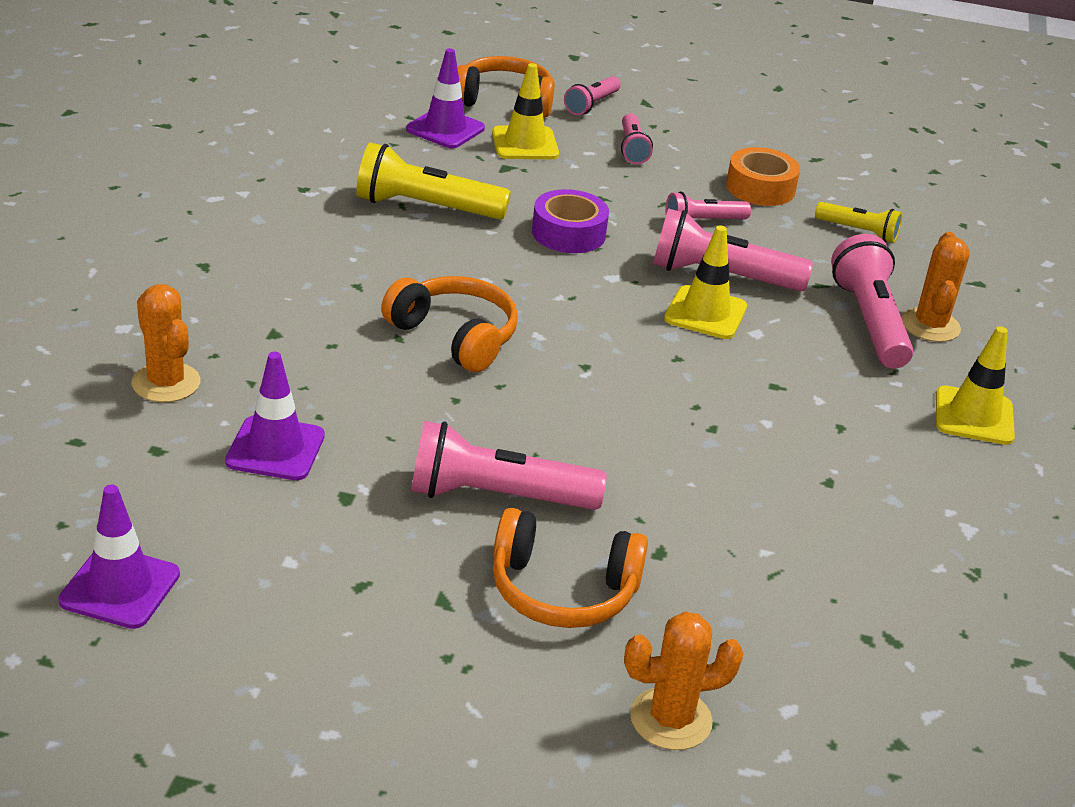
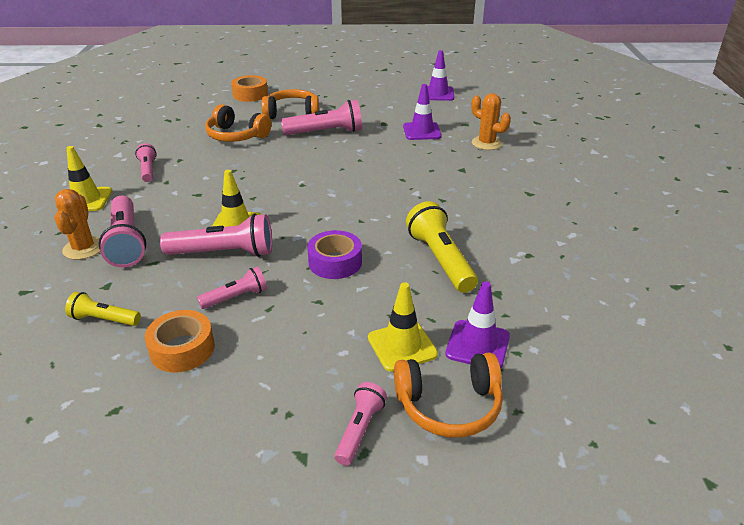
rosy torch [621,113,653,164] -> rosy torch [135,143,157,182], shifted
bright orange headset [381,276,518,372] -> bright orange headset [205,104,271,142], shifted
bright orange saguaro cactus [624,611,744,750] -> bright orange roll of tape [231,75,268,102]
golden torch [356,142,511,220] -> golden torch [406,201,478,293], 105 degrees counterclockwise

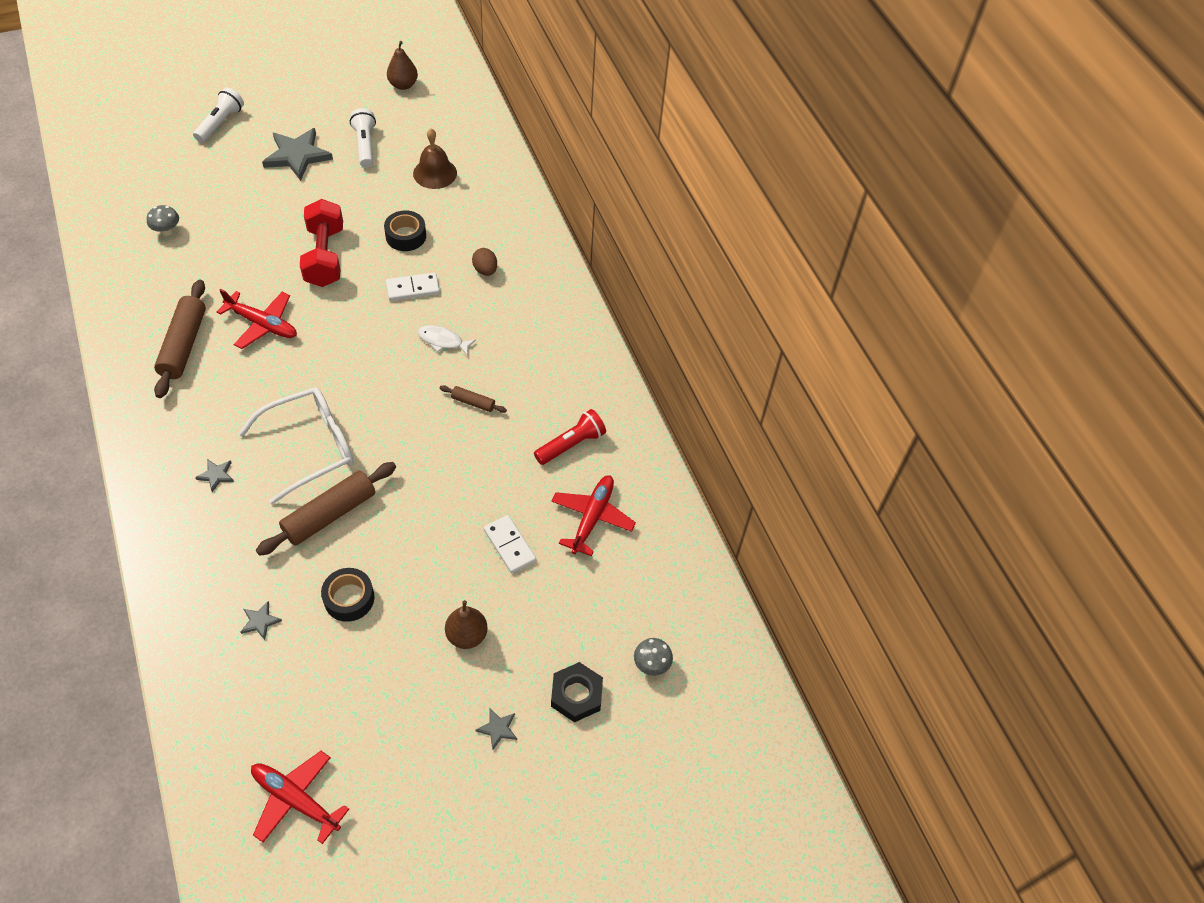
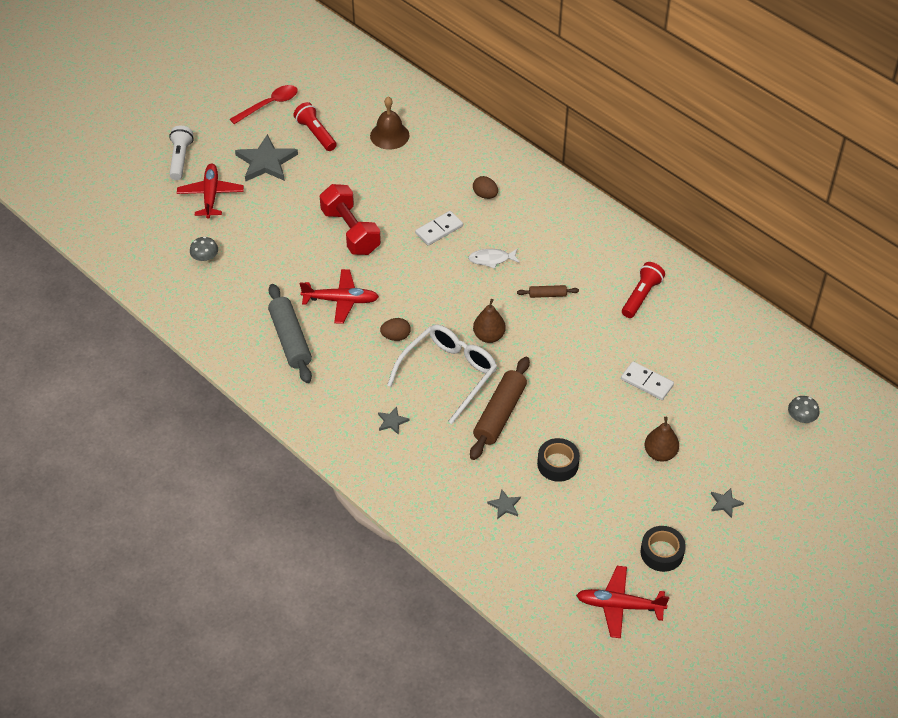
crimson plane [551,475,636,556] -> crimson plane [177,164,244,219], shifted
none -> crimson teaspoon [230,85,298,124]
dark brown rolling pin [154,280,206,398] -> ash-grey rolling pin [268,284,312,383]
pure white torch [350,108,376,168] -> crimson torch [293,102,337,151]
none -> dark brown toy egg [380,318,411,341]
dark brown pear fruit [387,41,418,90] -> dark brown pear fruit [473,299,506,343], shifted
jet-black roll of tape [384,210,426,251] -> jet-black roll of tape [640,526,686,572], shifted
jet-black hexagon nut [551,662,603,722] -> none

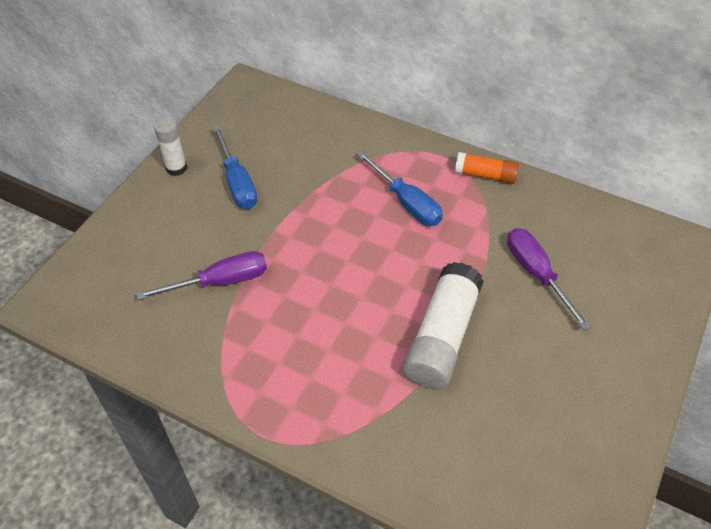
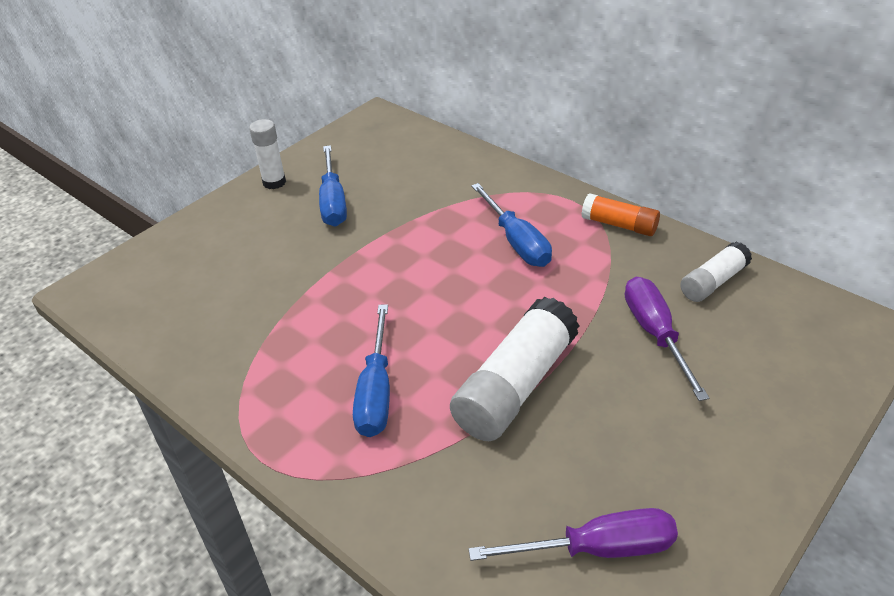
none -> royal blue flat screwdriver [353,305,390,437]
royal purple flat screwdriver [136,251,267,300] -> royal purple flat screwdriver [469,508,678,561], shifted
none -> pure white glue stick [680,241,752,302]

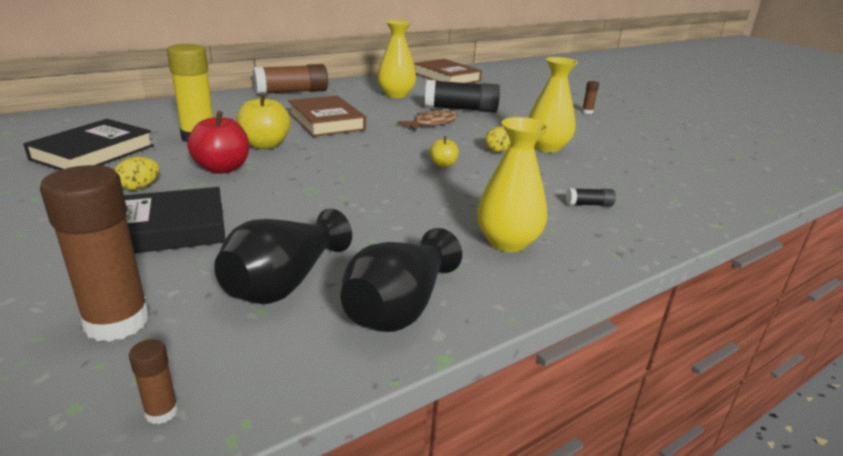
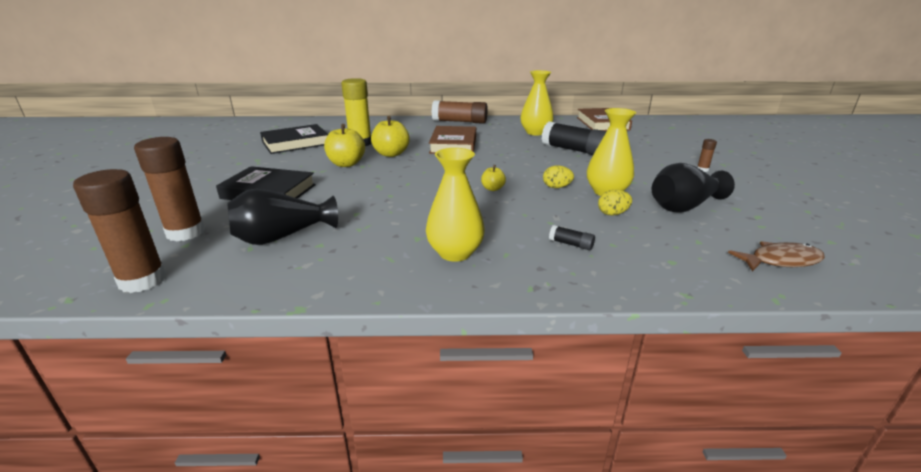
dark brown glue stick [129,339,178,424] -> dark brown glue stick [73,169,167,293], x2.33
crimson apple [187,111,249,174] -> golden apple [324,124,365,167]
golden toy egg [115,157,160,190] -> golden toy egg [598,190,632,216], shifted
jet-black vase [341,228,462,332] -> jet-black vase [651,163,735,213], shifted
dark brown fish [398,108,458,131] -> dark brown fish [728,241,825,272], shifted

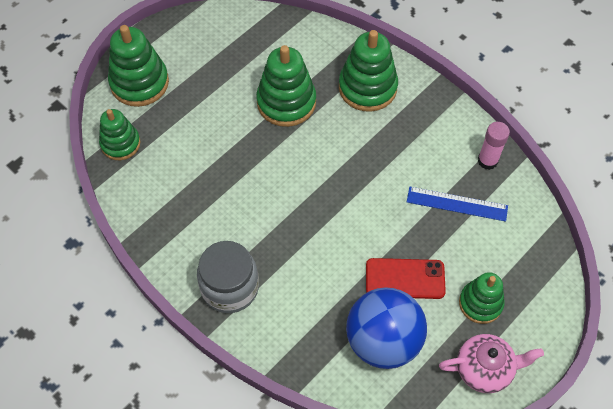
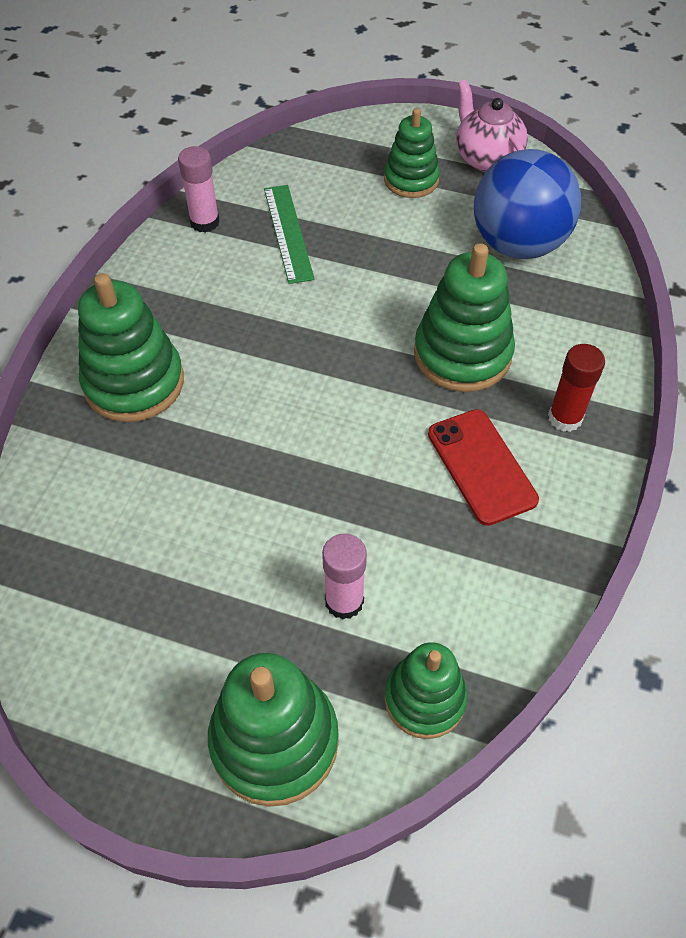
royal blue measuring stick [407,187,508,222] -> green measuring stick [264,185,315,284]
none -> rosy glue stick [322,533,367,620]
green stacking rings [256,45,316,127] -> green stacking rings [414,243,515,392], shifted
crimson mobile phone [366,258,446,299] -> crimson mobile phone [428,409,539,526], shifted
ash-grey jam jar [197,241,259,313] -> crimson glue stick [548,344,605,432]

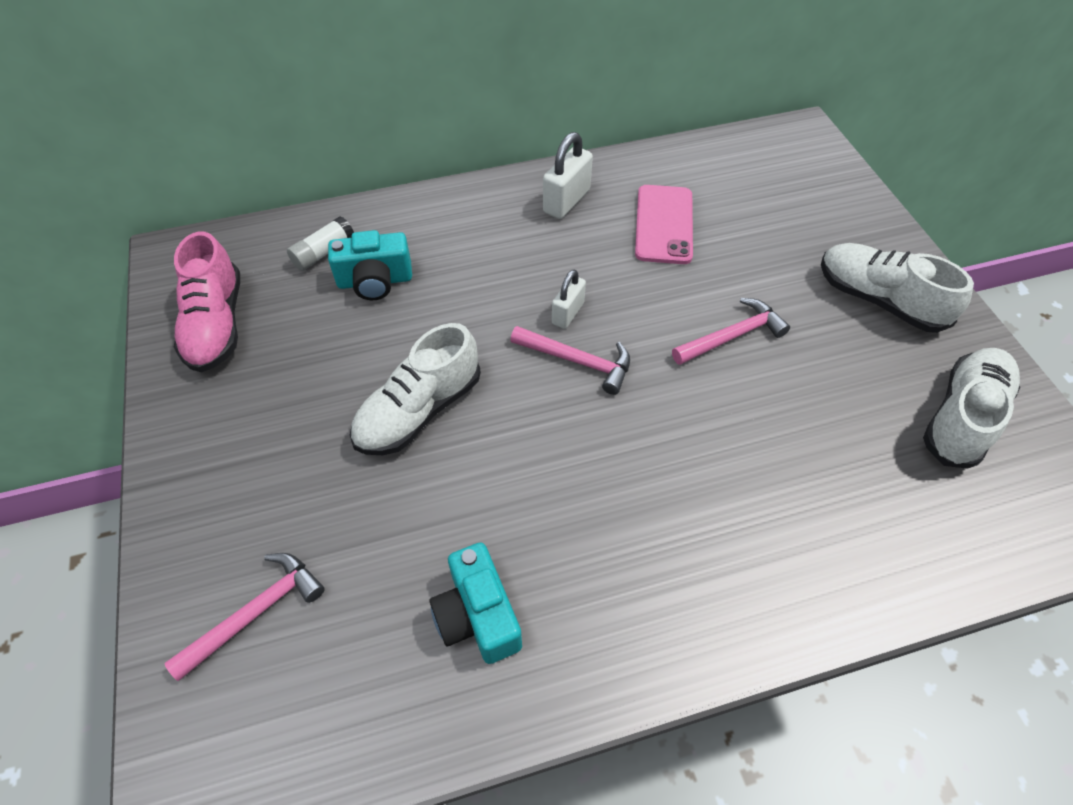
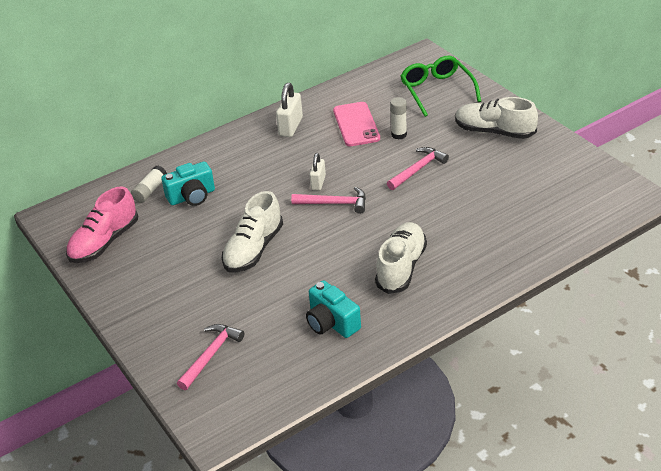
rosy shoe [174,231,240,372] -> rosy shoe [66,186,138,263], 60 degrees clockwise
pure white shoe [923,348,1020,469] -> pure white shoe [375,222,427,294], shifted
none -> pure white glue stick [390,97,407,140]
none -> green glasses [401,55,481,117]

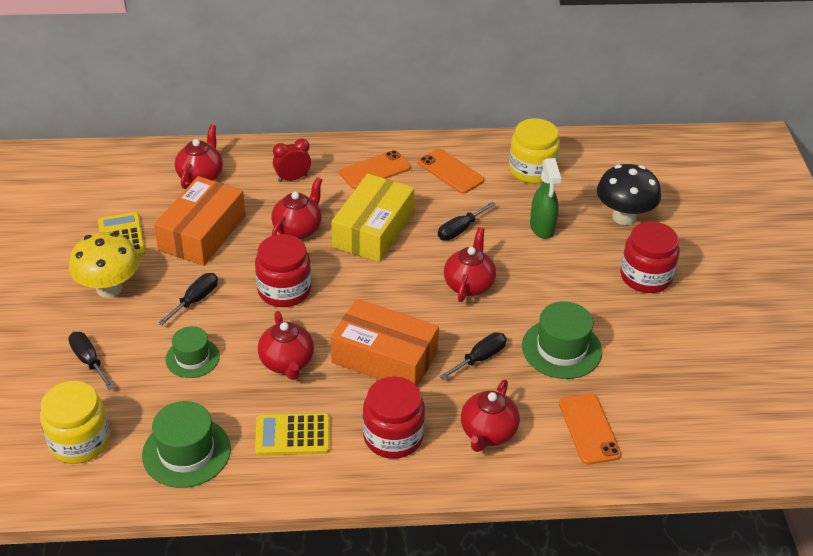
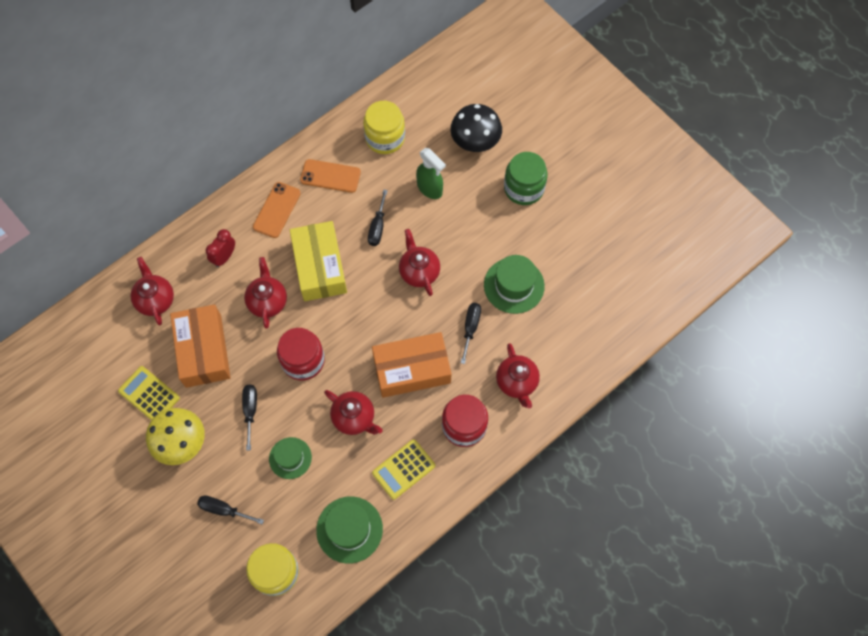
crimson jam jar [620,222,680,293] -> green jam jar [504,152,548,205]
bright orange mobile phone [559,394,621,465] -> none

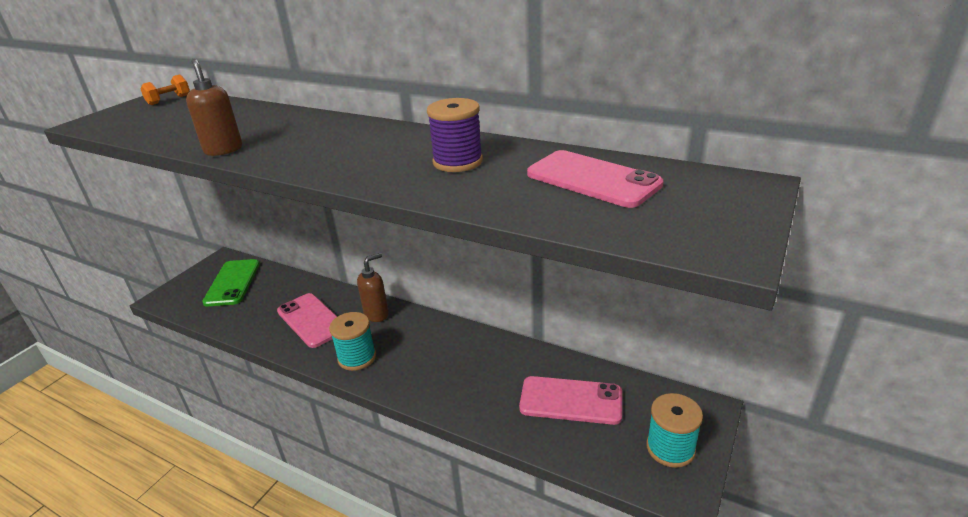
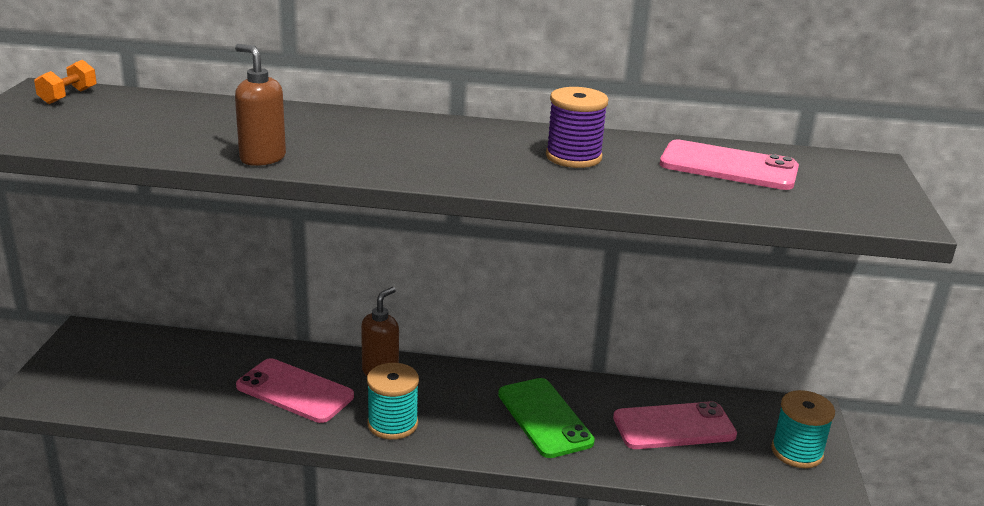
green mobile phone [202,259,260,306] -> green mobile phone [498,378,595,458], shifted

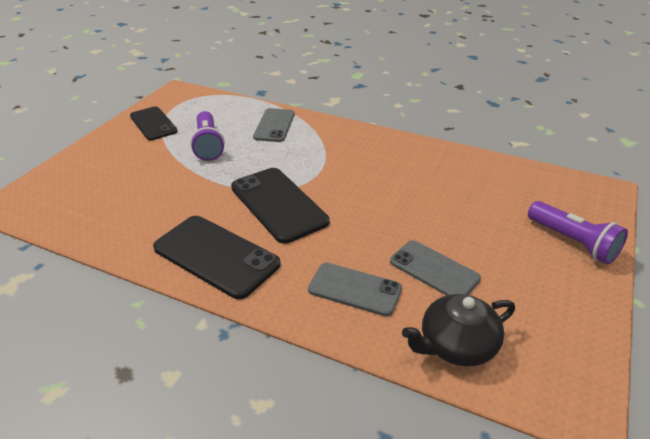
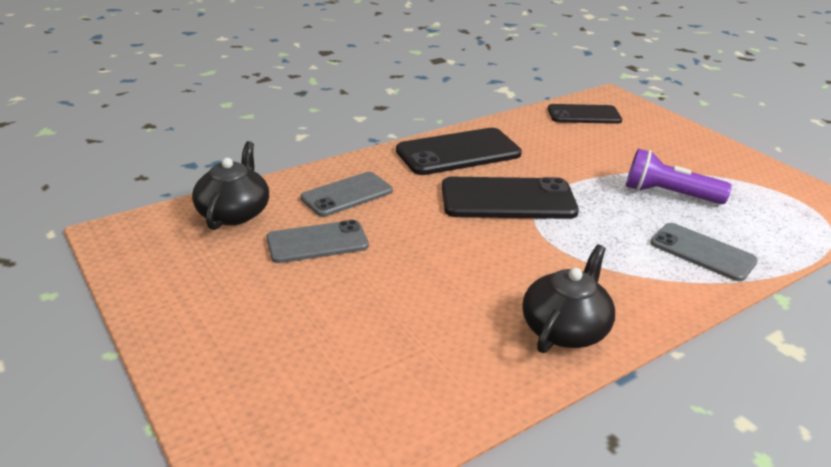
none -> jet-black china teapot [522,245,615,353]
jet-black mobile phone [130,106,178,140] -> jet-black mobile phone [548,104,622,124], shifted
royal purple torch [528,201,628,264] -> none

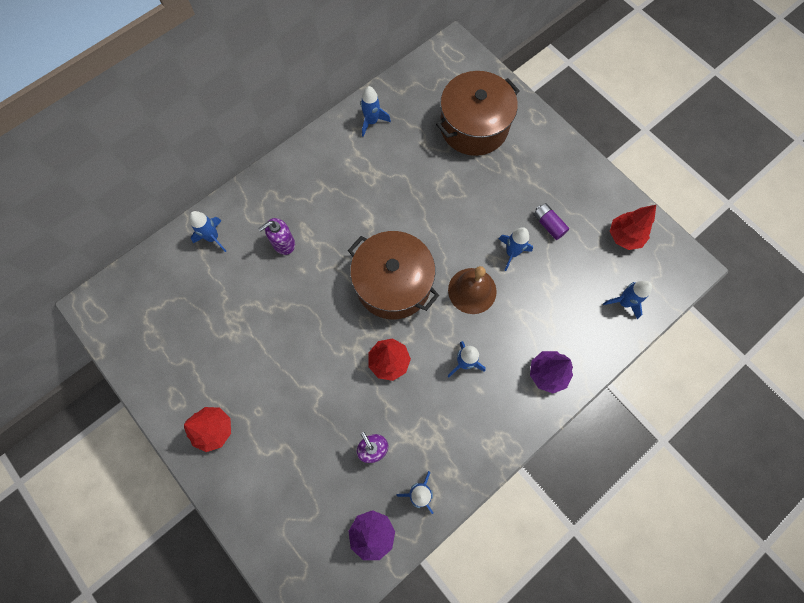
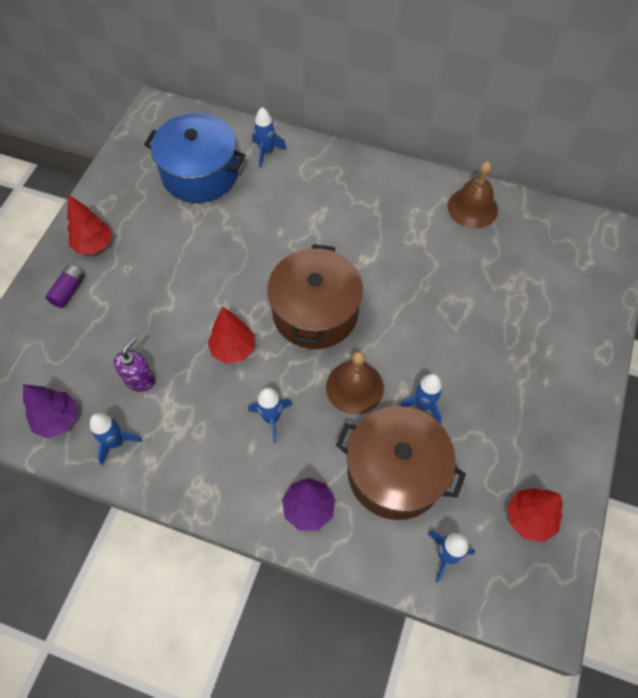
royal purple battery [533,203,569,240] -> royal purple battery [45,265,85,308], shifted
none -> royal blue cooking pot [144,113,245,203]
dark brown cooking pot [436,71,520,156] -> dark brown cooking pot [336,406,466,520], shifted
royal blue spaceship [361,86,391,137] -> dark brown bell [447,161,498,229]
royal purple soap pump [258,218,295,255] -> none

